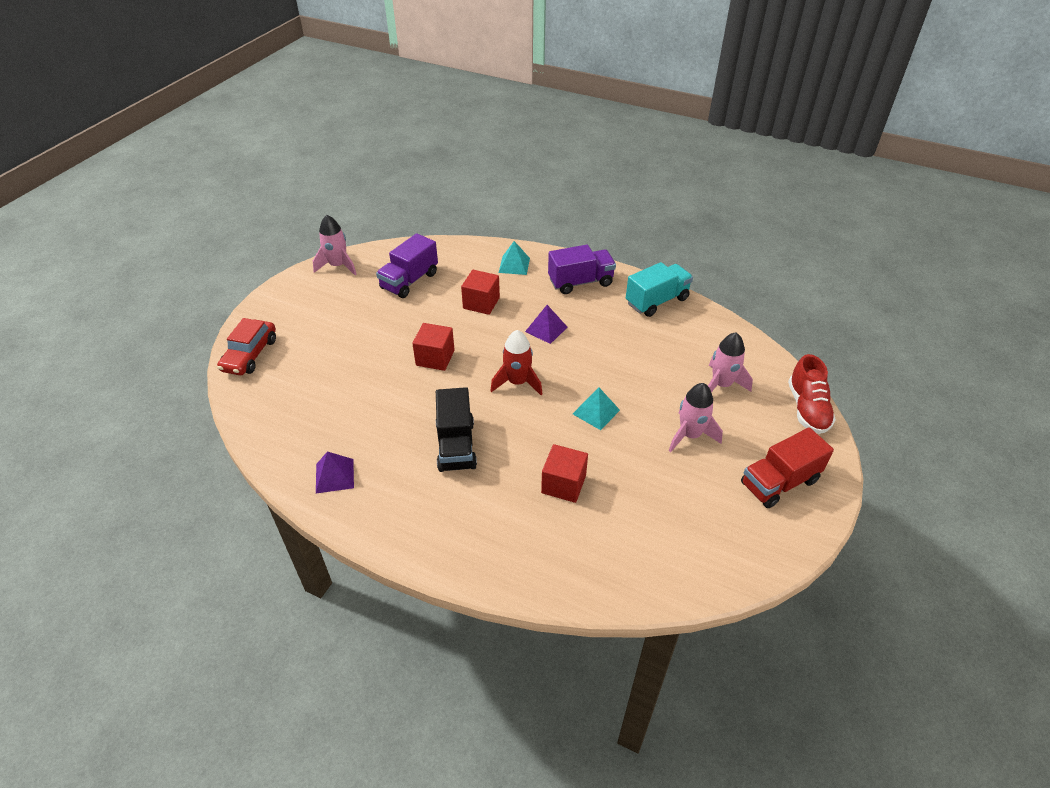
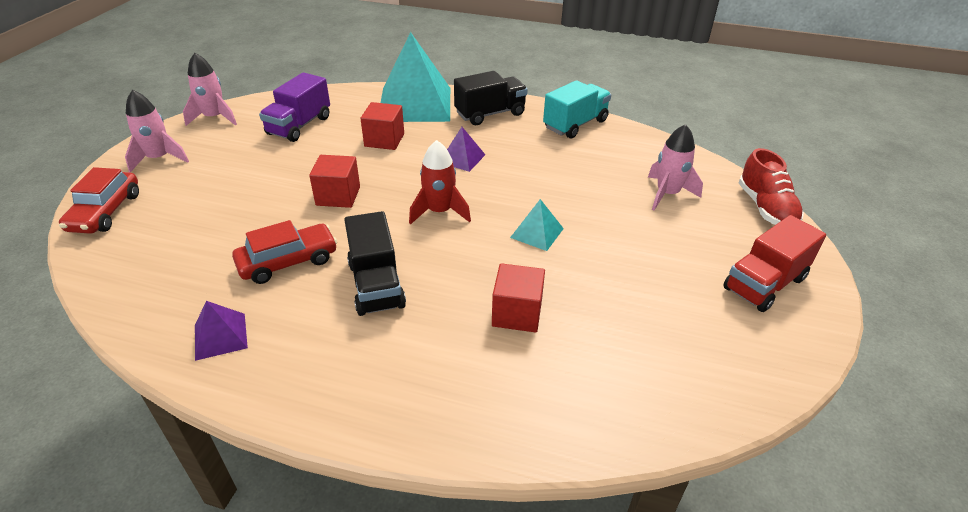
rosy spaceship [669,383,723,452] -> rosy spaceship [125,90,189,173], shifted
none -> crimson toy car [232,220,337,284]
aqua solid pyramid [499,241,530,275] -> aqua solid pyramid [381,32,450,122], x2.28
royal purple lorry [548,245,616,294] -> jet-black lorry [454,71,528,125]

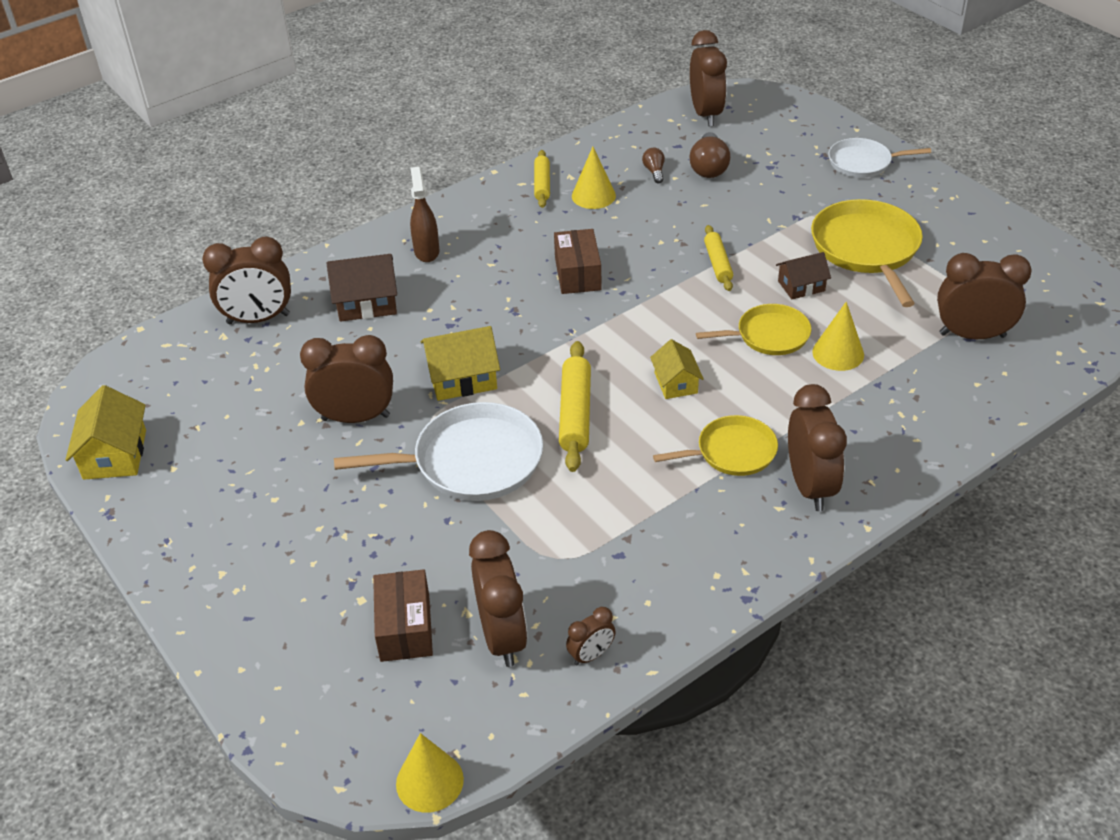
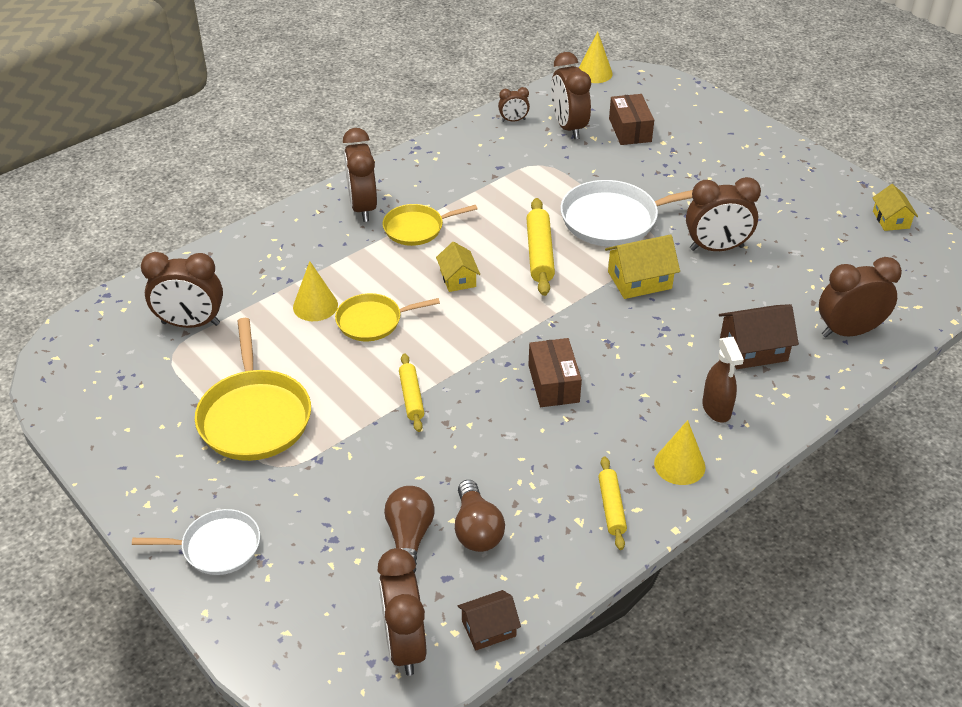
dark brown bulb [642,148,665,183] -> dark brown bulb [455,480,505,552], x1.80
dark brown toy house [776,252,831,299] -> dark brown toy house [458,590,521,651], shifted
dark brown alarm clock [566,607,615,665] -> dark brown alarm clock [498,87,530,122], 150 degrees counterclockwise
golden cone [572,147,616,209] -> golden cone [654,420,706,485], shifted
golden toy house [65,385,146,480] -> golden toy house [872,184,918,231], x0.65

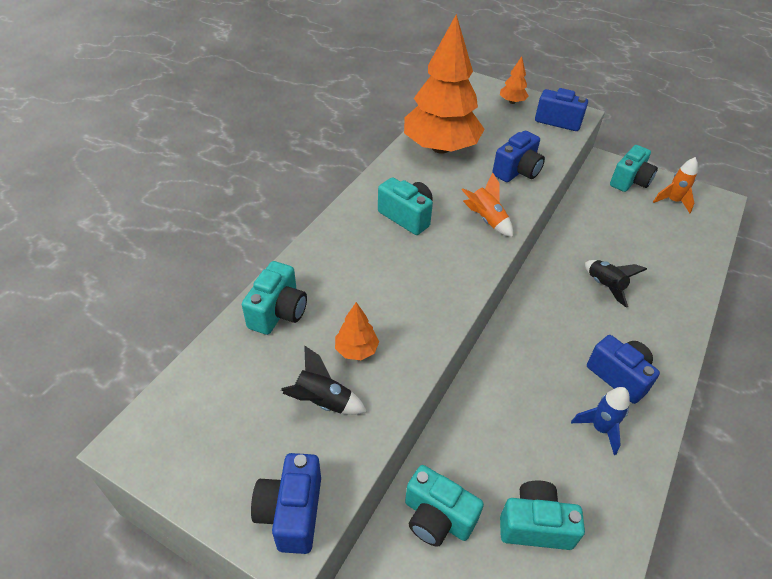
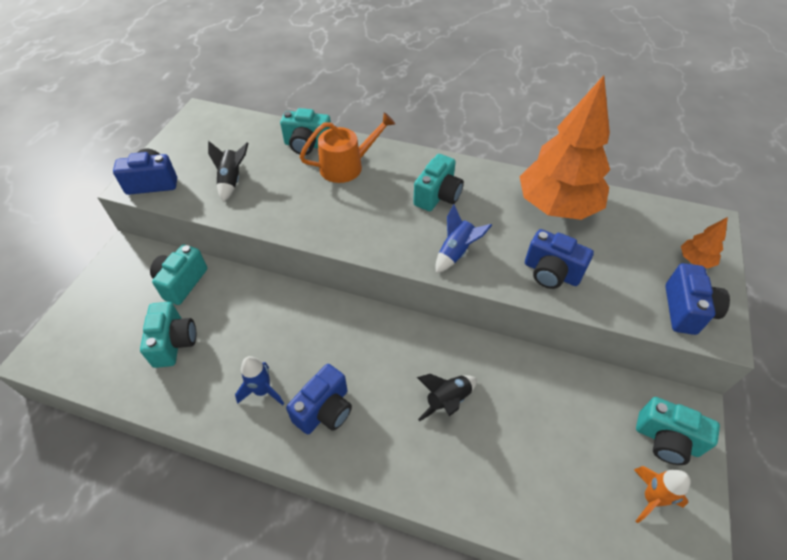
none -> bright orange sprinkling can [300,112,395,183]
bright orange spaceship [462,172,513,237] -> royal blue spaceship [435,205,492,273]
bright orange tree [335,302,379,360] -> none

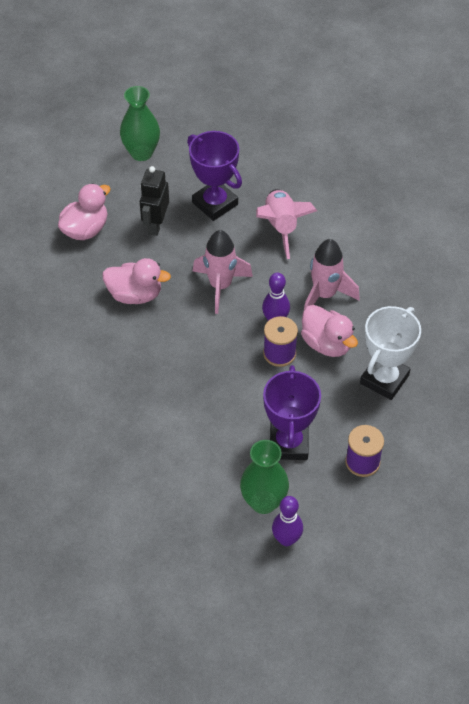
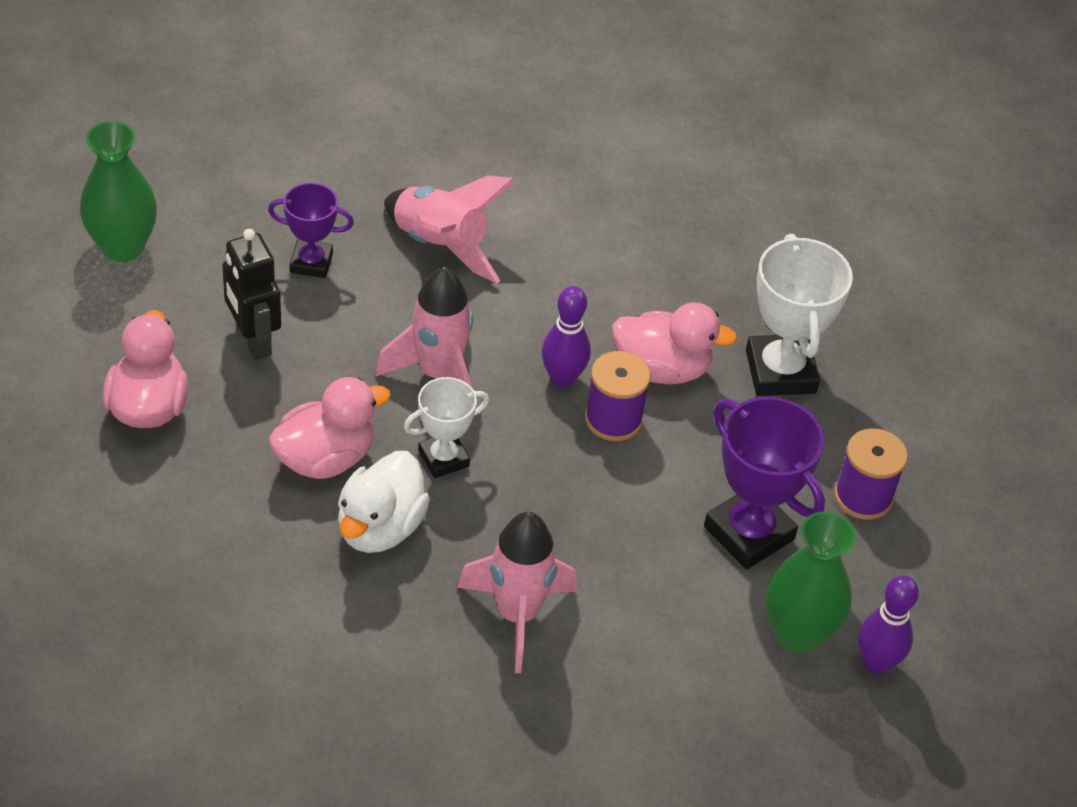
royal purple trophy [187,131,242,221] -> royal purple trophy [268,183,354,278], x0.60
none -> pure white rubber duck [338,451,430,553]
none -> pure white trophy [403,377,489,478]
rosy spaceship [304,239,360,310] -> rosy spaceship [457,512,577,673], shifted

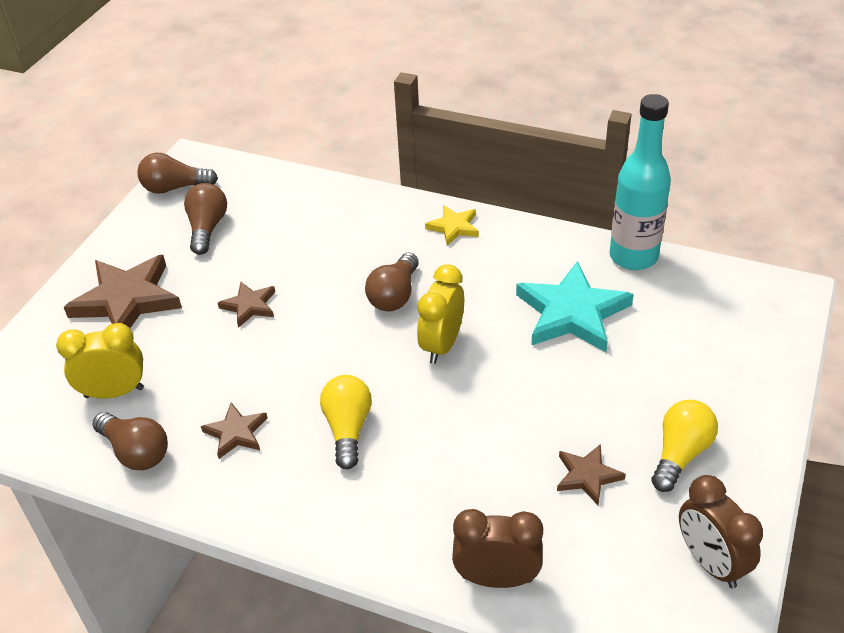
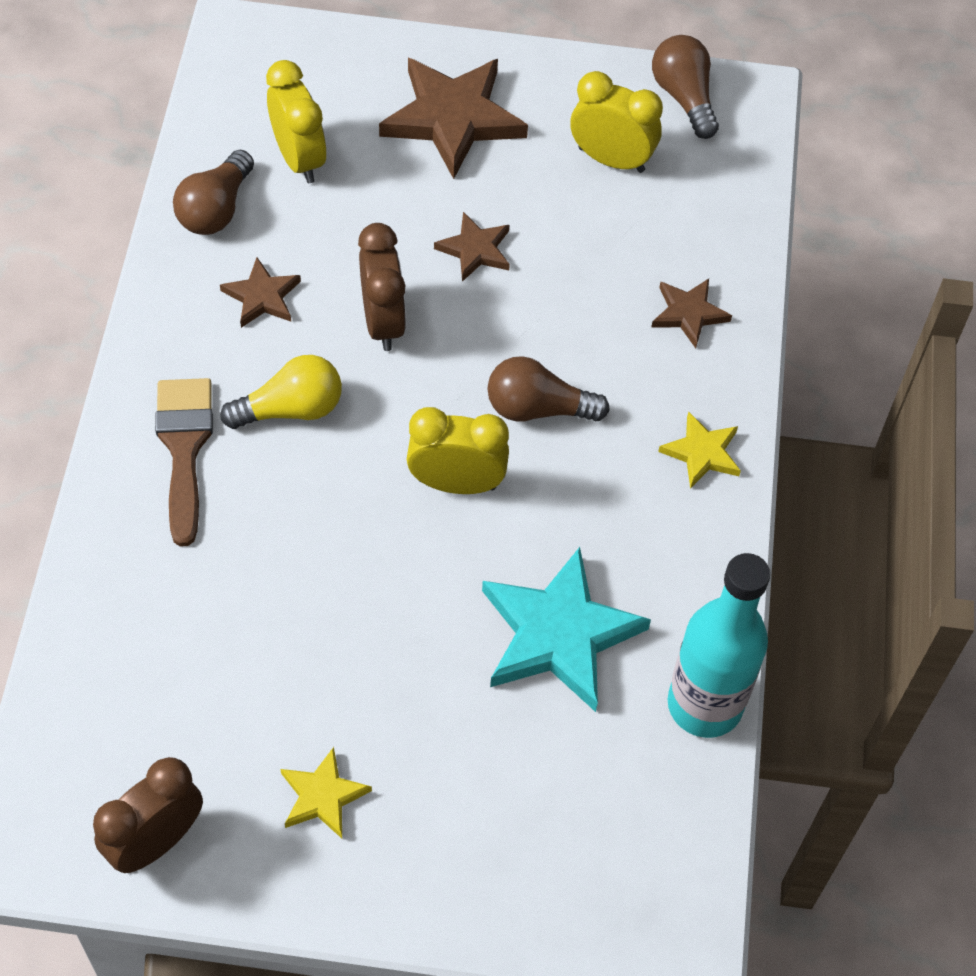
none -> dark brown paint brush [155,378,213,546]
golden bulb [651,400,718,492] -> golden five-pointed star [280,747,372,838]
dark brown alarm clock [452,509,543,588] -> dark brown alarm clock [358,223,406,351], shifted
dark brown bulb [184,183,227,255] -> golden alarm clock [570,71,663,173]
dark brown five-pointed star [557,444,626,505] -> dark brown five-pointed star [651,279,732,348], shifted

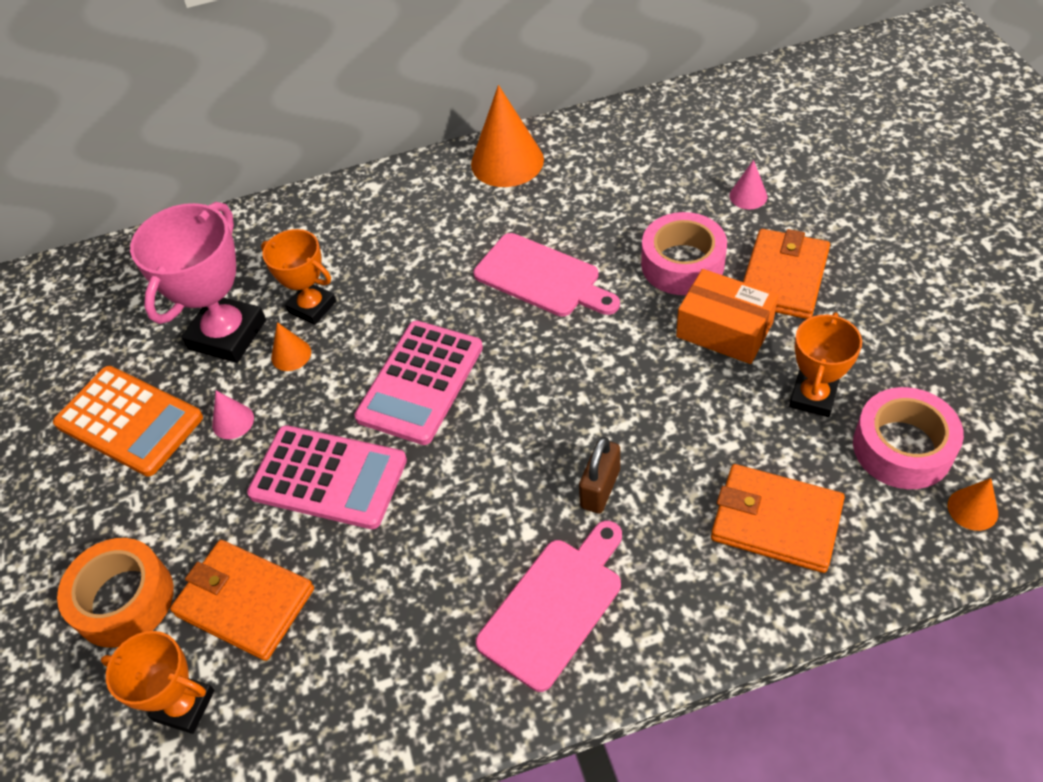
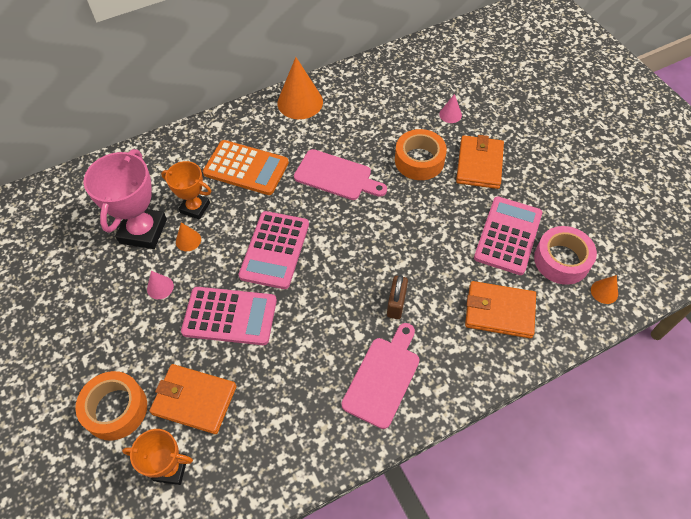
bright orange adding machine [53,366,203,477] -> bright orange adding machine [203,140,289,195], shifted
rosy roll of tape [641,212,727,295] -> bright orange roll of tape [395,129,447,180]
bright orange trophy [789,312,862,417] -> rosy adding machine [474,196,542,275]
bright orange package [676,269,778,364] -> none

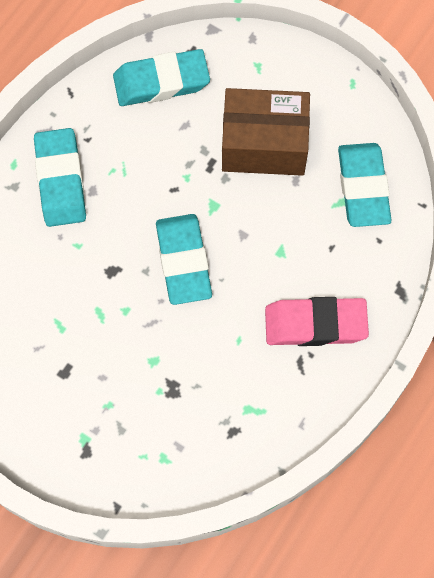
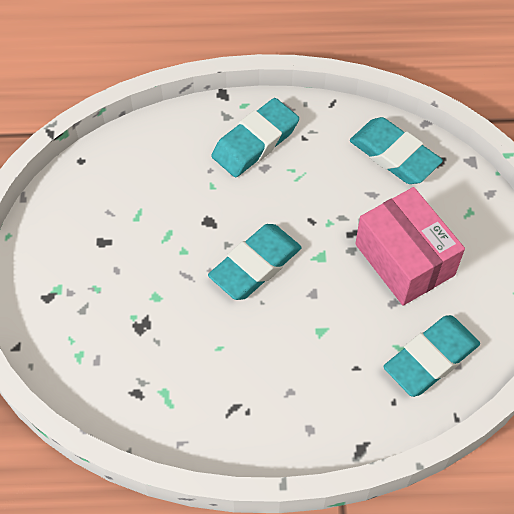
dark brown package [222,88,310,176] -> rosy package [355,187,465,306]
rosy eraser [265,297,369,346] -> none

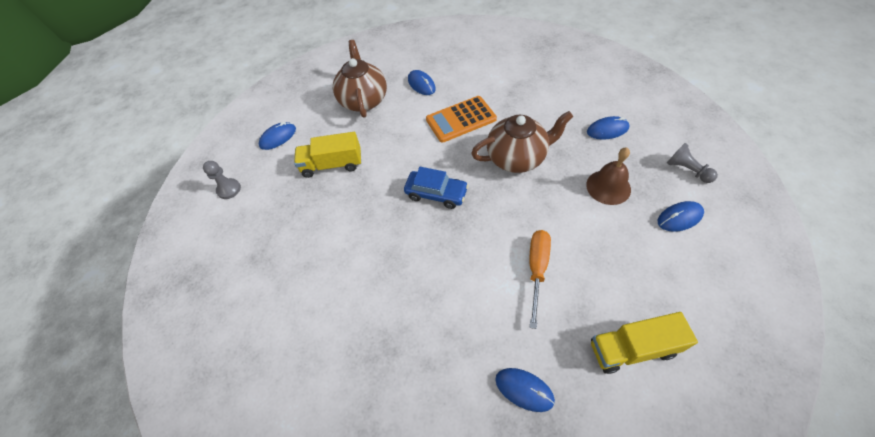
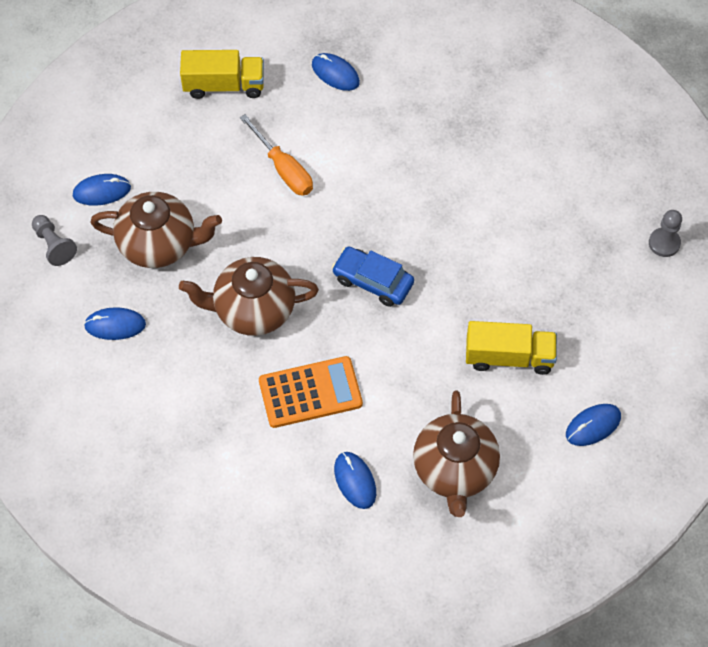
dark brown bell [586,147,631,205] -> dark brown china teapot [90,192,222,268]
bright orange flat screwdriver [529,230,551,329] -> bright orange flat screwdriver [240,114,313,196], 60 degrees counterclockwise
ash-grey game pawn [203,161,241,199] -> ash-grey game pawn [649,210,682,257], shifted

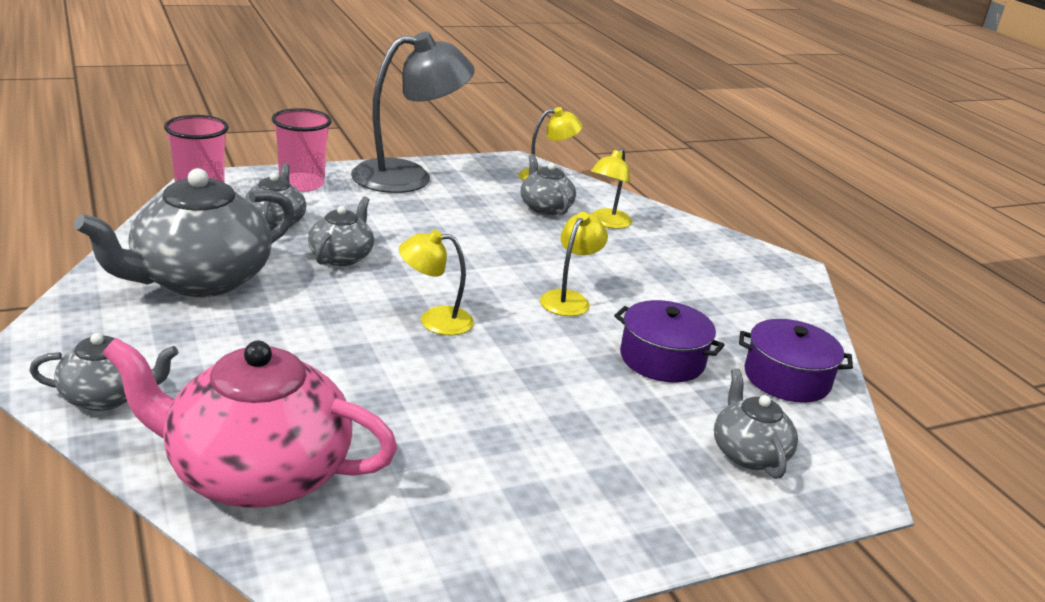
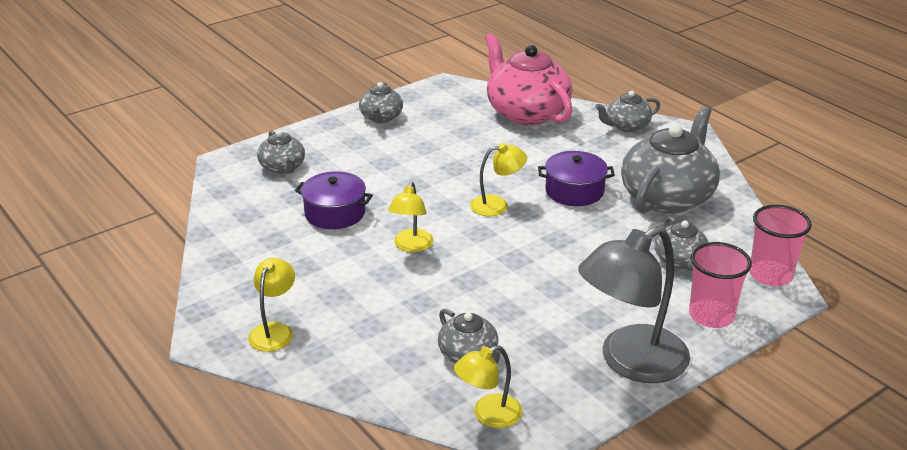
golden desk lamp [591,148,632,229] -> golden desk lamp [248,258,295,352], shifted
ash-grey china teapot [308,196,374,266] -> ash-grey china teapot [359,82,403,123], shifted
rosy china teapot [102,338,397,508] -> rosy china teapot [485,33,573,125], 120 degrees counterclockwise
royal purple cooking pot [739,319,853,403] -> royal purple cooking pot [538,151,615,206], shifted

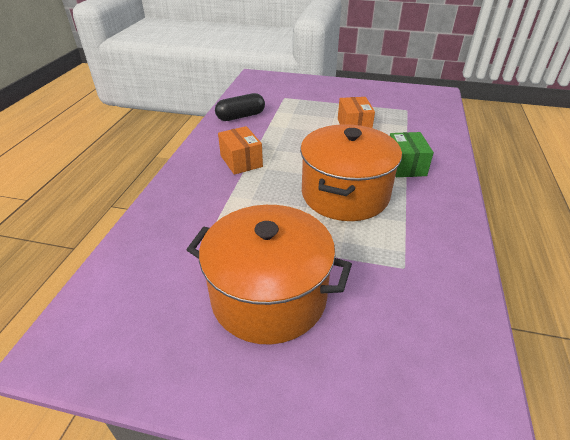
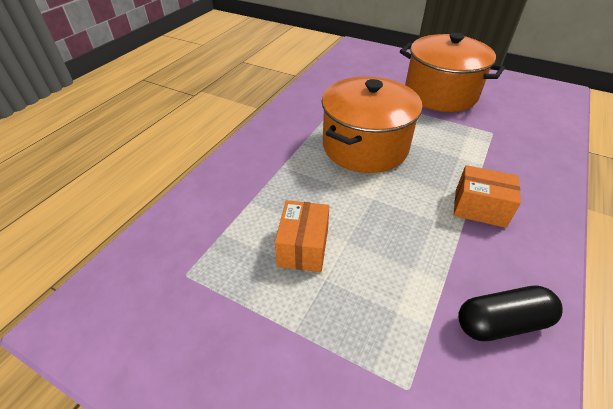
bright orange package [218,126,263,175] -> bright orange package [454,165,521,228], 60 degrees counterclockwise
green package [390,132,434,177] -> none

